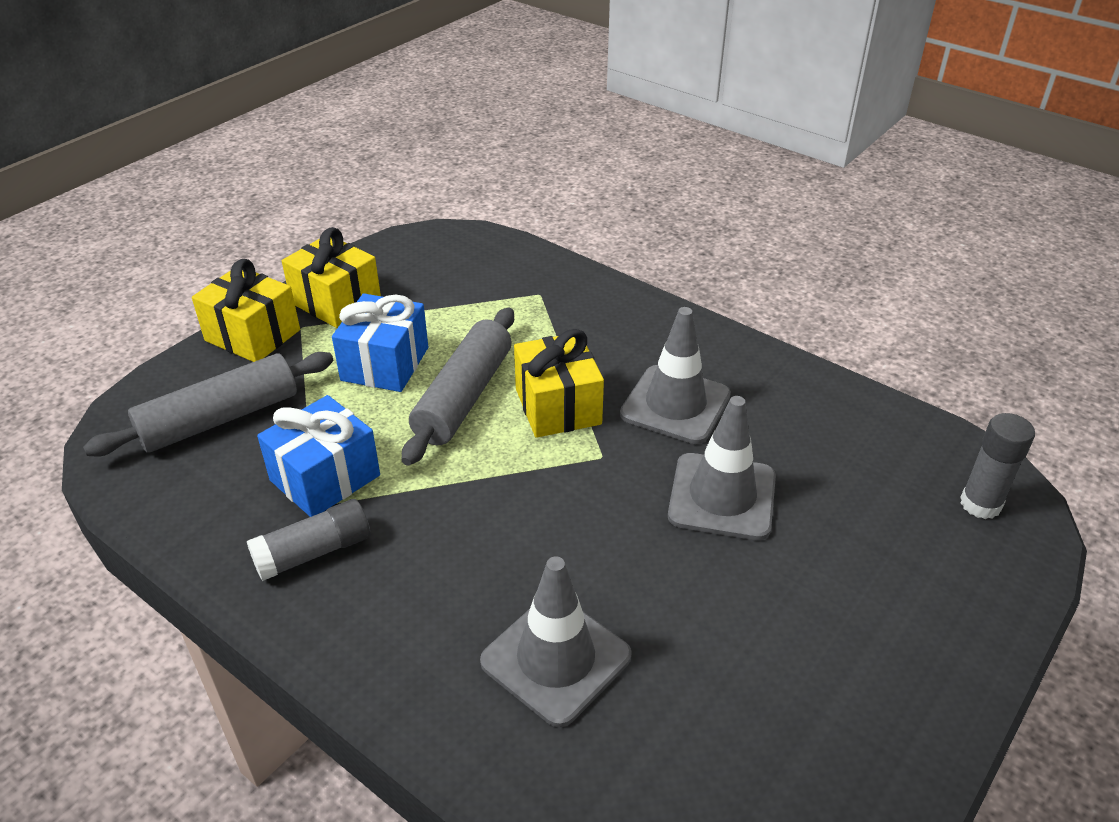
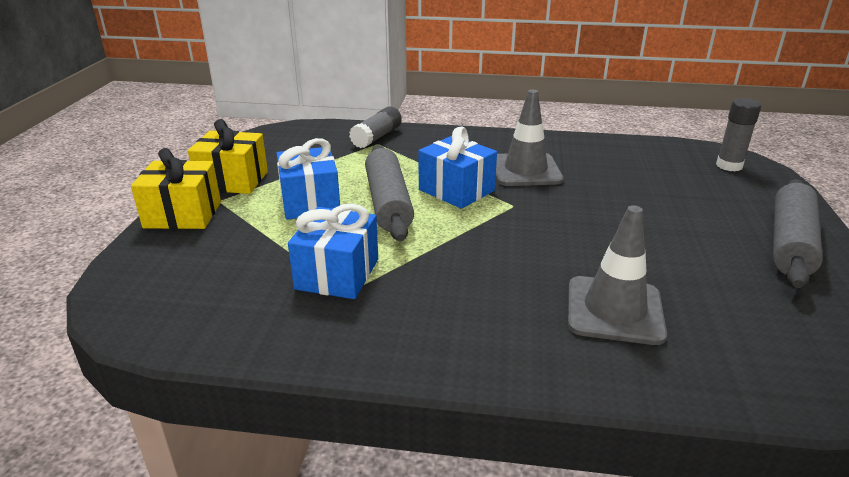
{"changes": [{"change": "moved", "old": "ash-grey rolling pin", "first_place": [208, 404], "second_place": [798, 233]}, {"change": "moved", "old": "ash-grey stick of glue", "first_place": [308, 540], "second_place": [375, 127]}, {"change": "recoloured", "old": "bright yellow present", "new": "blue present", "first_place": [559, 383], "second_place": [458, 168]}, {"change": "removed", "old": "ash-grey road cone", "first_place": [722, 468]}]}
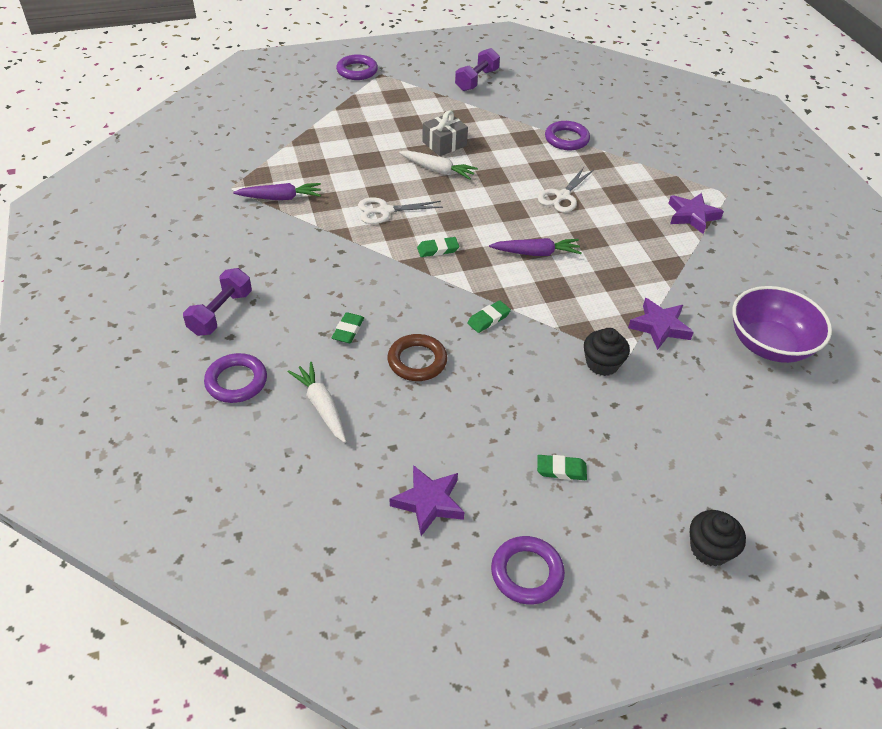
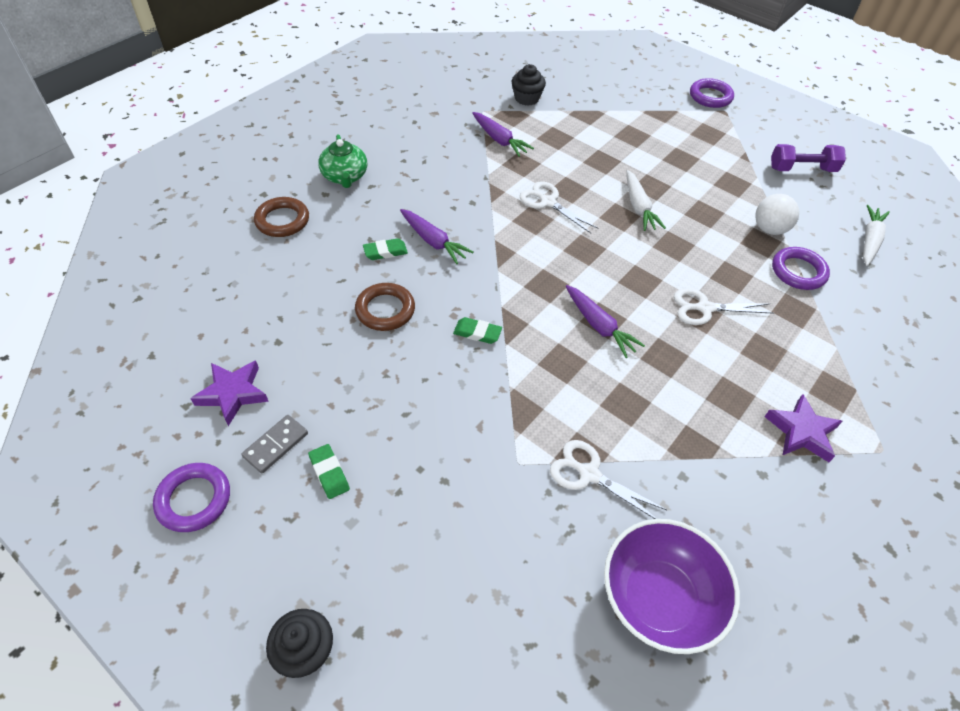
{"changes": [{"change": "replaced", "old": "violet hand weight", "new": "leaf-green china teapot", "first_place": [217, 302], "second_place": [342, 161]}, {"change": "recoloured", "old": "violet hoop", "new": "russet hoop", "first_place": [235, 378], "second_place": [281, 217]}, {"change": "moved", "old": "pure white toy carrot", "first_place": [317, 402], "second_place": [876, 235]}, {"change": "removed", "old": "leaf-green gum eraser", "first_place": [438, 247]}, {"change": "removed", "old": "ash-grey present", "first_place": [445, 133]}, {"change": "moved", "old": "jet-black cupcake", "first_place": [607, 352], "second_place": [528, 85]}, {"change": "replaced", "old": "violet star", "new": "pure white shears", "first_place": [661, 324], "second_place": [608, 479]}, {"change": "added", "new": "ash-grey domino tile", "second_place": [274, 444]}, {"change": "added", "new": "violet toy carrot", "second_place": [436, 236]}, {"change": "added", "new": "pure white ball", "second_place": [777, 214]}]}
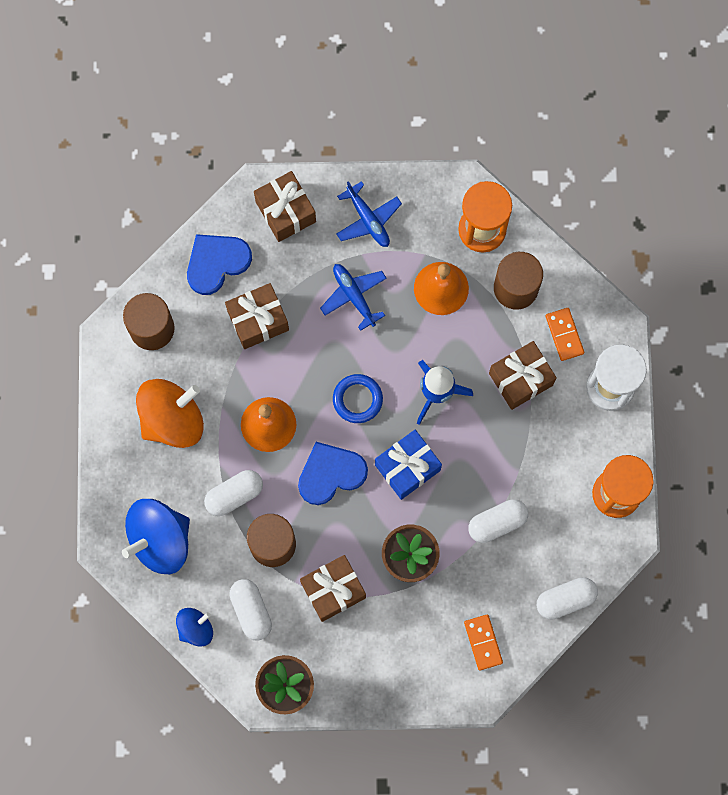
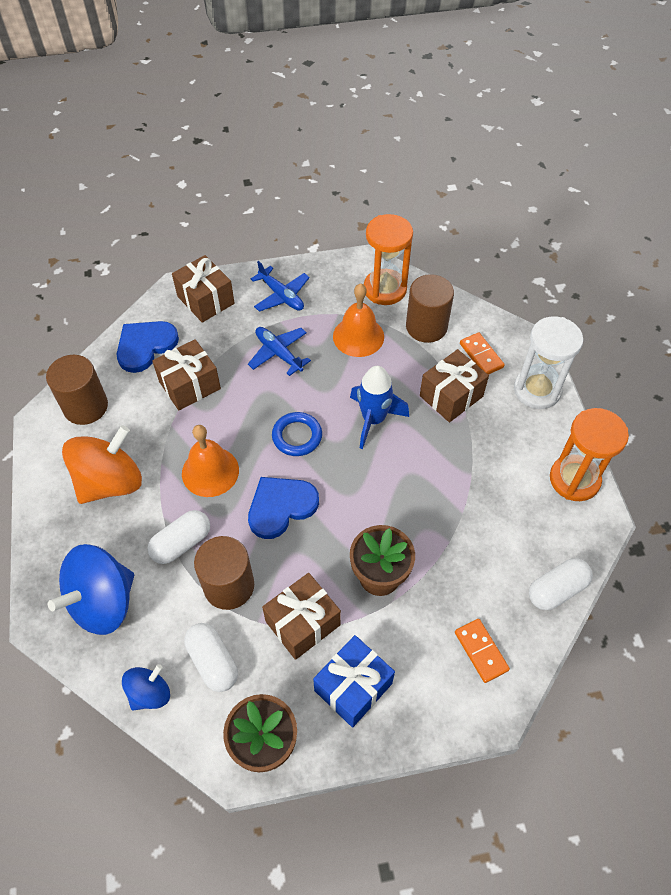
{"changes": [{"change": "moved", "old": "blue present", "first_place": [408, 465], "second_place": [354, 681]}, {"change": "removed", "old": "pure white capsule", "first_place": [498, 521]}]}
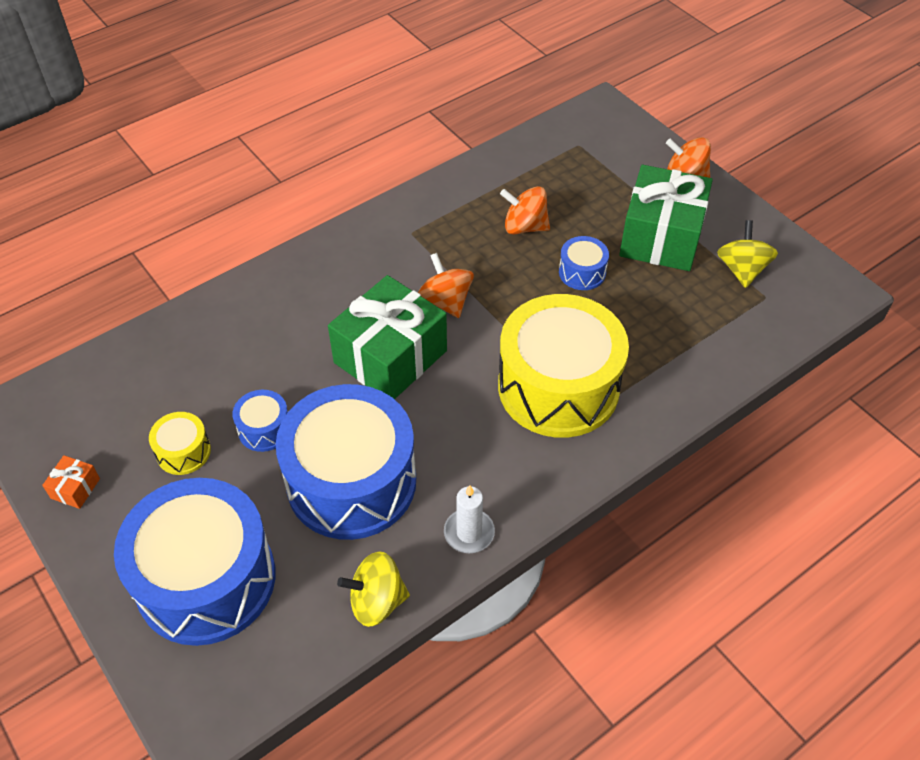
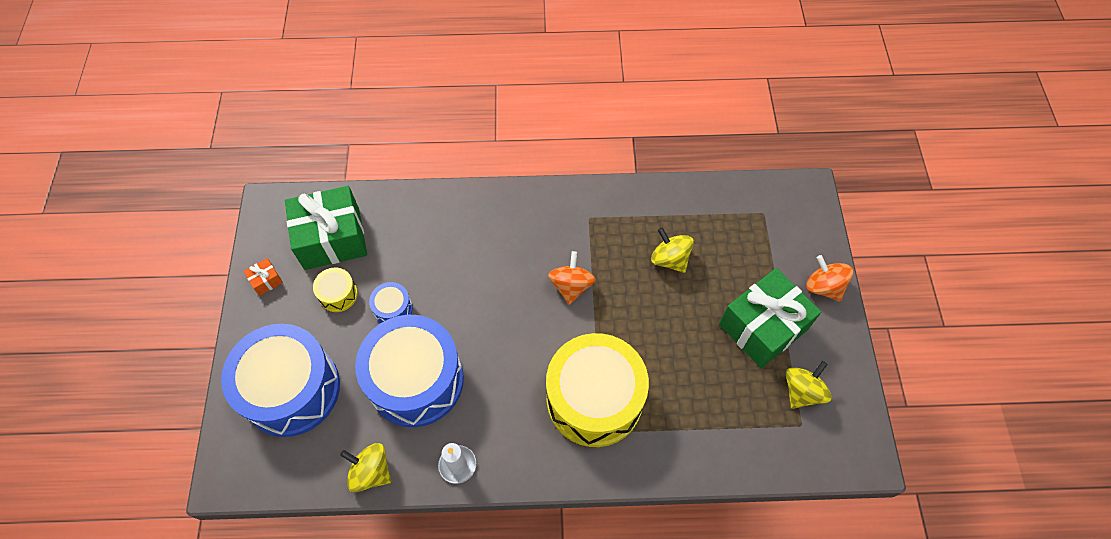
{"changes": [{"change": "moved", "old": "leaf-green present", "first_place": [387, 337], "second_place": [326, 228]}, {"change": "recoloured", "old": "bright orange toy top", "new": "bright yellow toy top", "first_place": [525, 210], "second_place": [672, 250]}, {"change": "removed", "old": "blue drum", "first_place": [584, 263]}]}
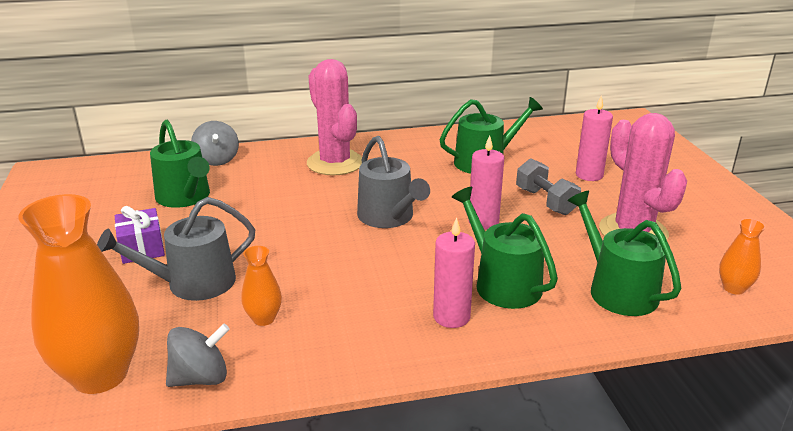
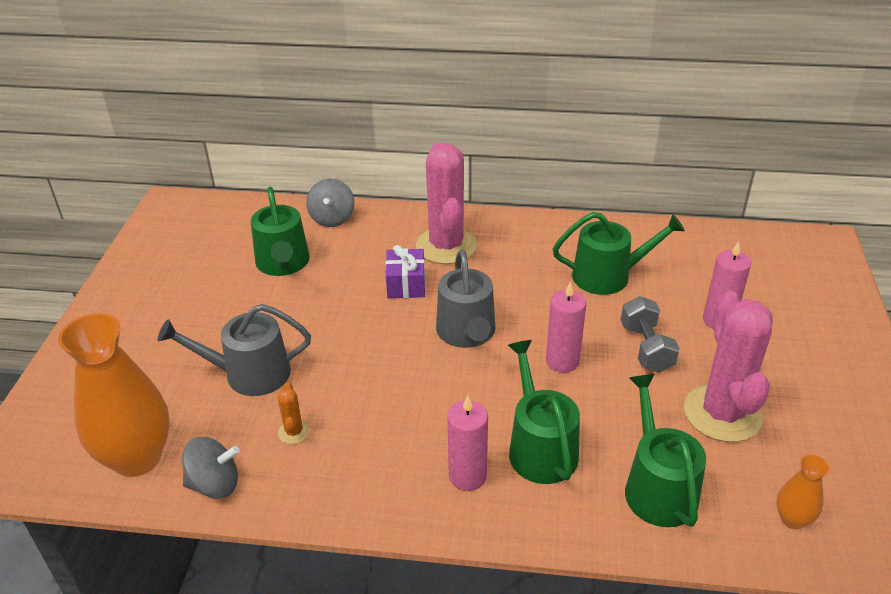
{"changes": [{"change": "moved", "old": "violet present", "first_place": [140, 235], "second_place": [405, 271]}, {"change": "replaced", "old": "bright orange flower vase", "new": "bright orange prickly plant", "first_place": [261, 286], "second_place": [294, 413]}]}
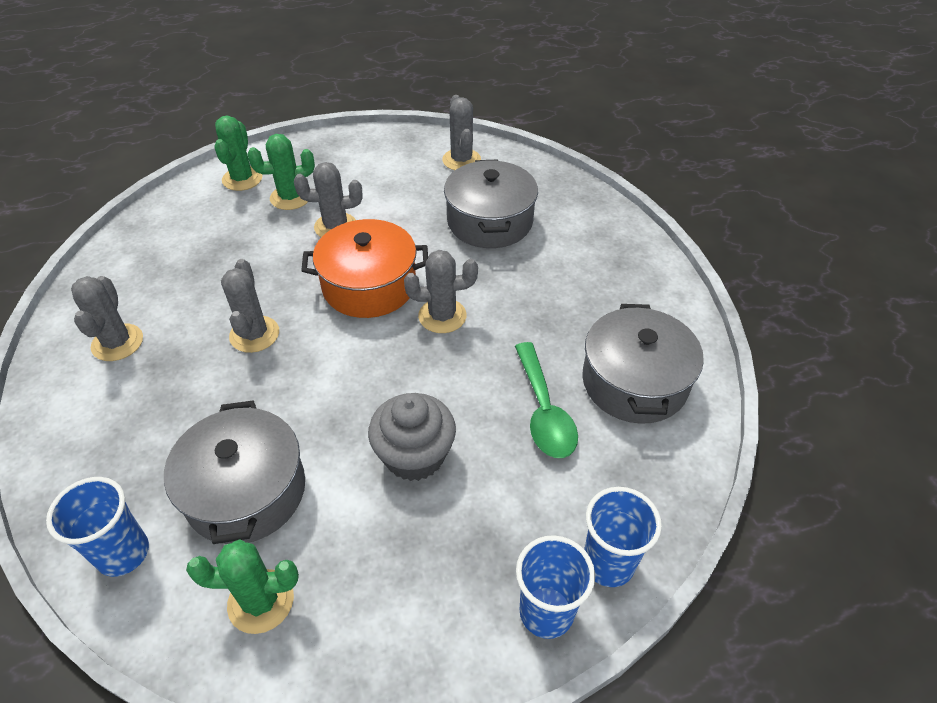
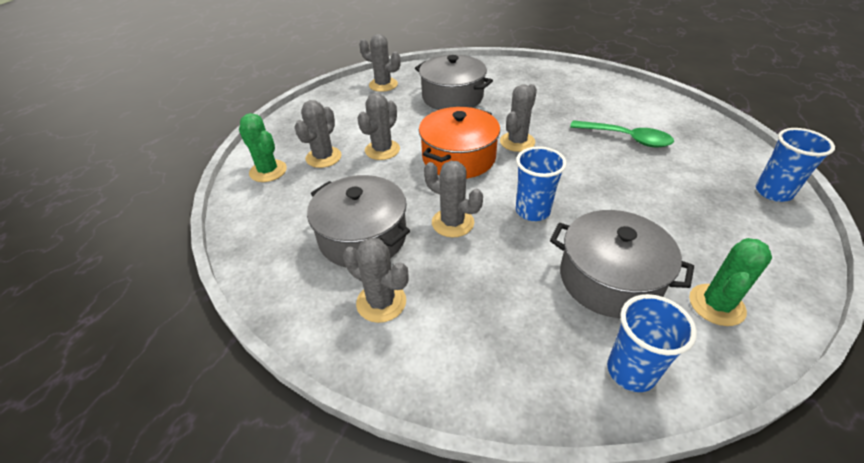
{"changes": [{"change": "recoloured", "old": "leaf-green prickly plant", "new": "ash-grey prickly plant", "first_place": [281, 172], "second_place": [318, 134]}, {"change": "removed", "old": "ash-grey cupcake", "first_place": [412, 437]}, {"change": "moved", "old": "ash-grey cooking pot", "first_place": [643, 364], "second_place": [358, 221]}, {"change": "moved", "old": "blue cup", "first_place": [623, 537], "second_place": [541, 183]}]}
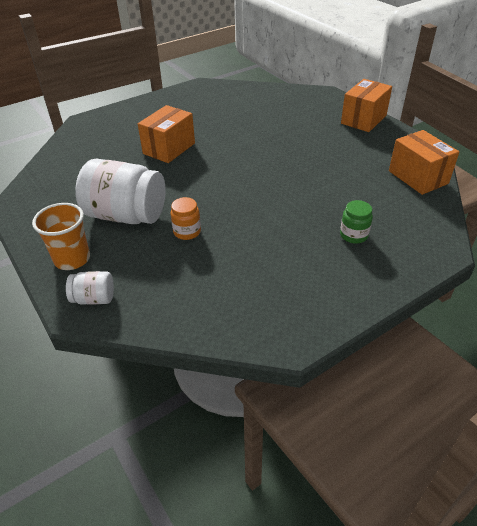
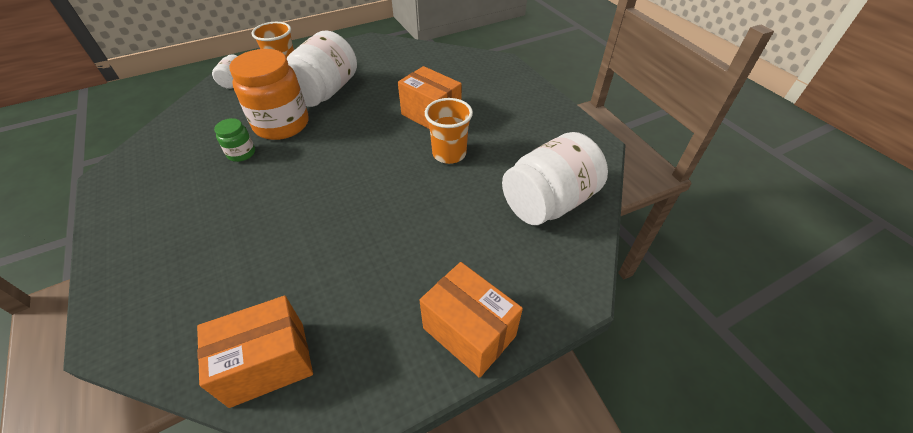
{"changes": [{"change": "resized", "old": "bright orange jar", "first_place": [186, 218], "second_place": [268, 94], "factor": 2.13}, {"change": "moved", "old": "leaf-green jar", "first_place": [356, 222], "second_place": [234, 140]}, {"change": "added", "new": "bright orange cup", "second_place": [449, 131]}, {"change": "added", "new": "pure white jar", "second_place": [555, 178]}]}
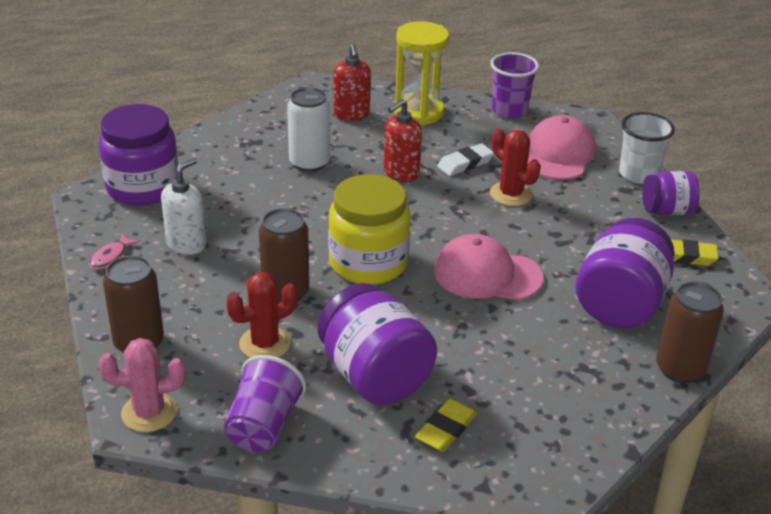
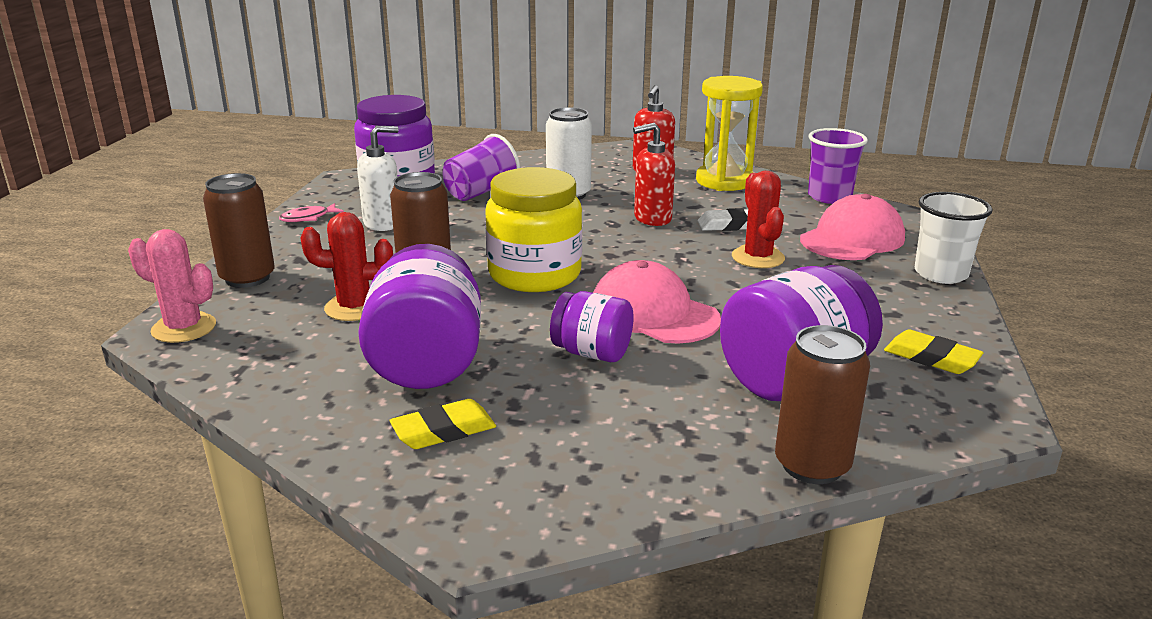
{"changes": [{"change": "moved", "old": "violet cup", "first_place": [265, 403], "second_place": [481, 167]}, {"change": "moved", "old": "violet jar", "first_place": [671, 193], "second_place": [592, 326]}]}
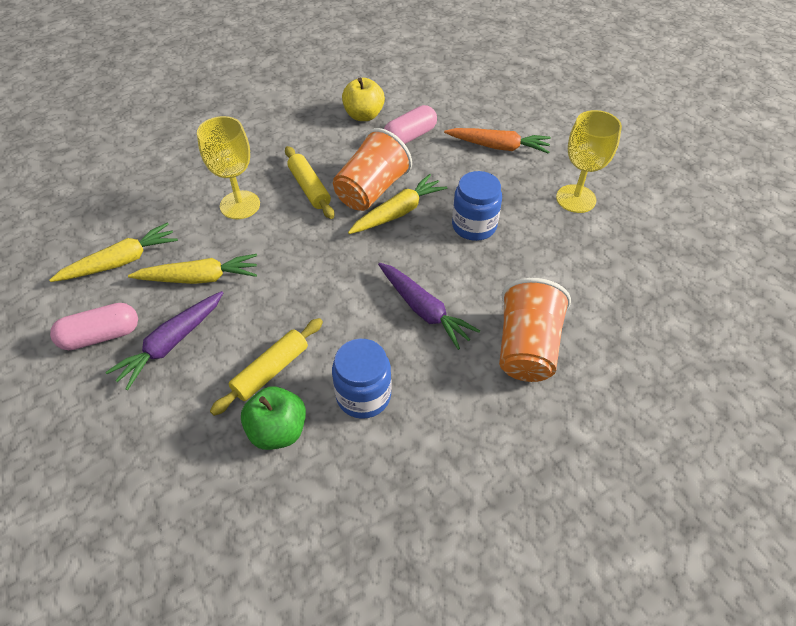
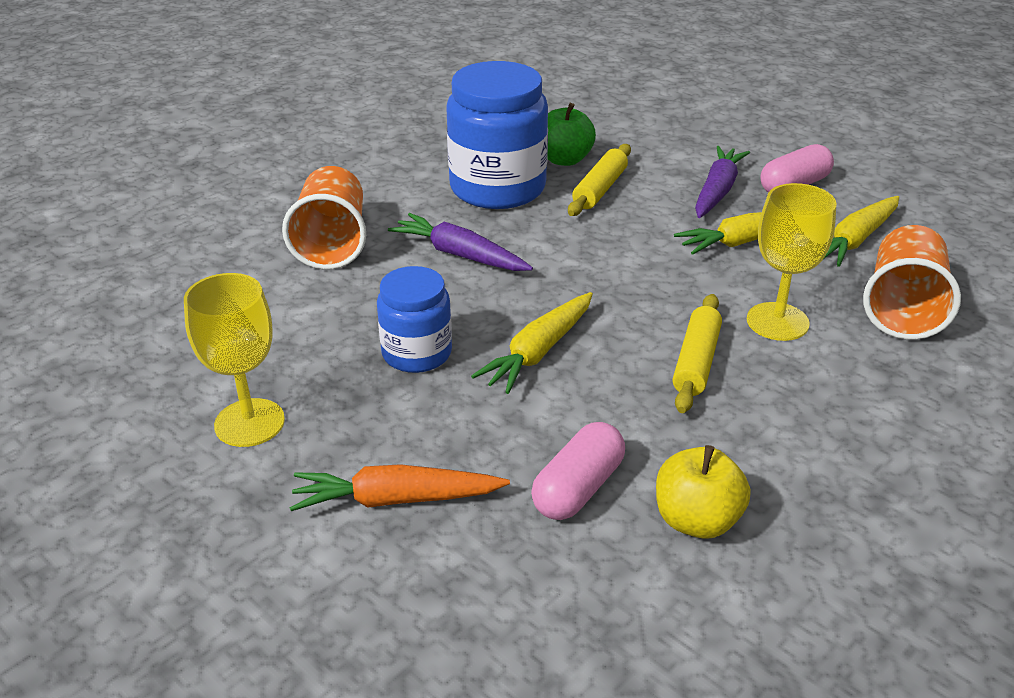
{"changes": [{"change": "turned", "old": "bright yellow rolling pin", "first_place": [309, 182], "second_place": [697, 353], "degrees": 60}, {"change": "resized", "old": "blue jar", "first_place": [361, 379], "second_place": [497, 135], "factor": 1.71}, {"change": "moved", "old": "bright orange cup", "first_place": [372, 169], "second_place": [912, 282]}]}
